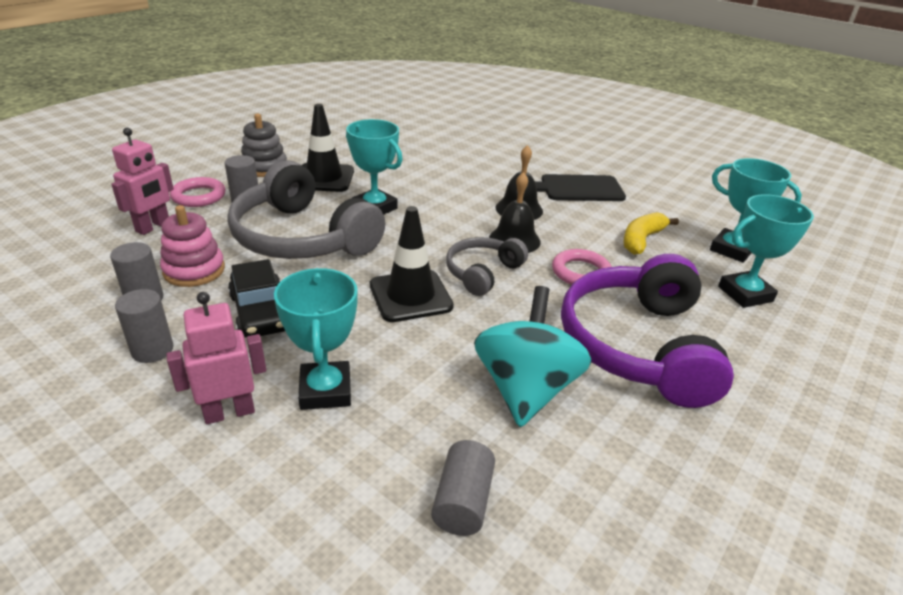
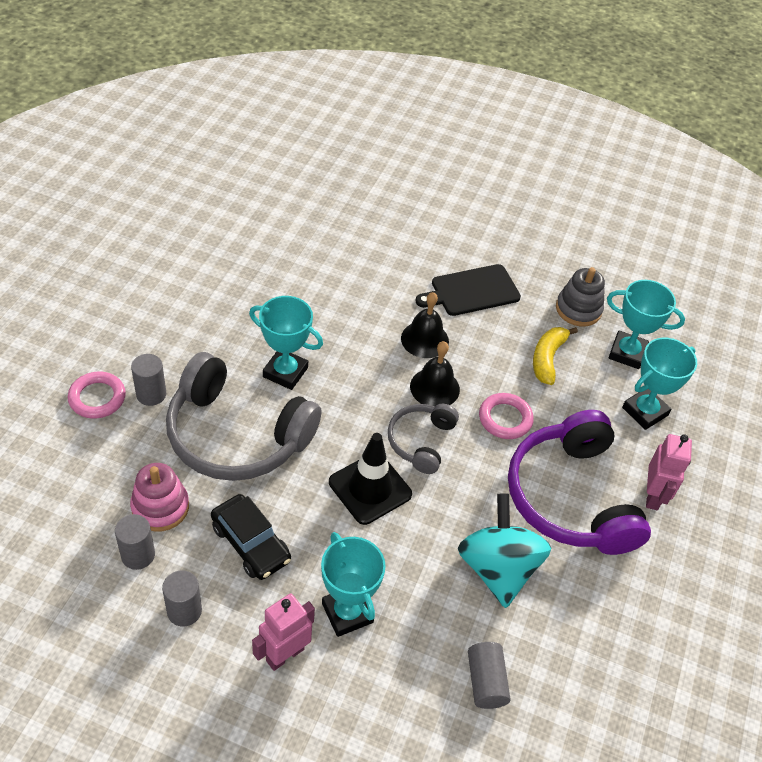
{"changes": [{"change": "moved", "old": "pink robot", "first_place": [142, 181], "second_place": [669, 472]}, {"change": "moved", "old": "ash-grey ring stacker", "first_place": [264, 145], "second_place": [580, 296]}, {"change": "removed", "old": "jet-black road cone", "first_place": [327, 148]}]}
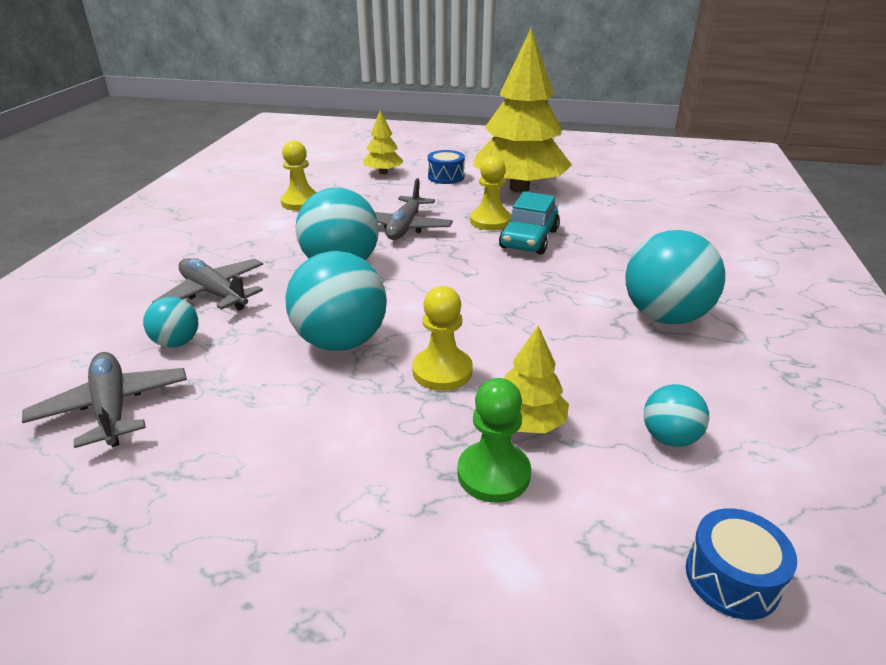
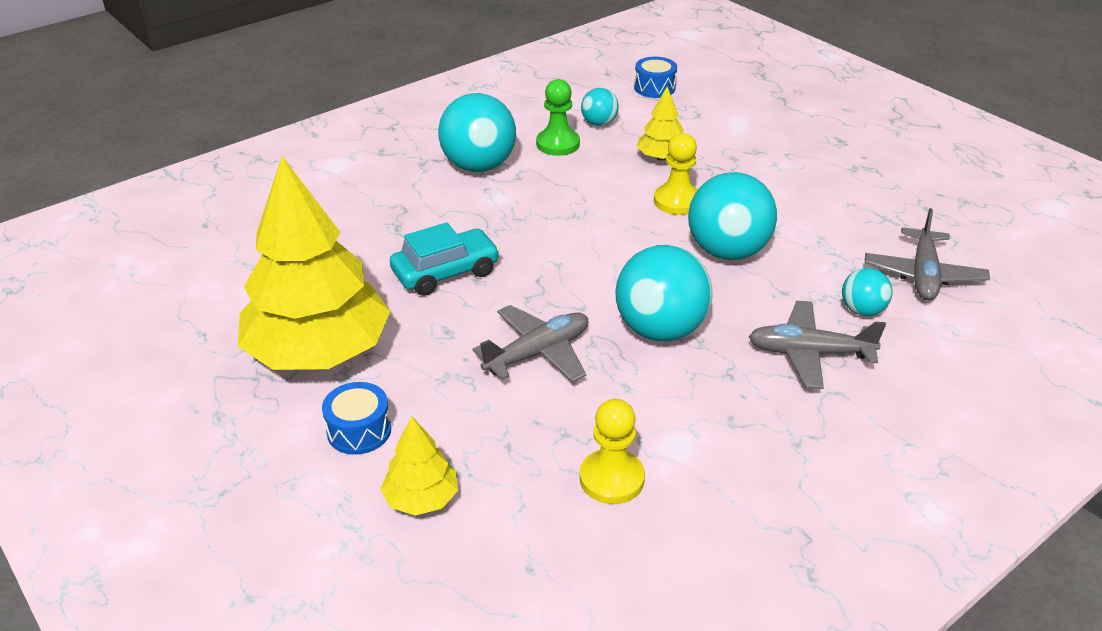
{"changes": [{"change": "turned", "old": "ash-grey toy plane", "first_place": [207, 284], "second_place": [817, 345], "degrees": 105}, {"change": "moved", "old": "leaf-green pawn", "first_place": [494, 440], "second_place": [558, 117]}, {"change": "removed", "old": "bright yellow pawn", "first_place": [490, 193]}]}
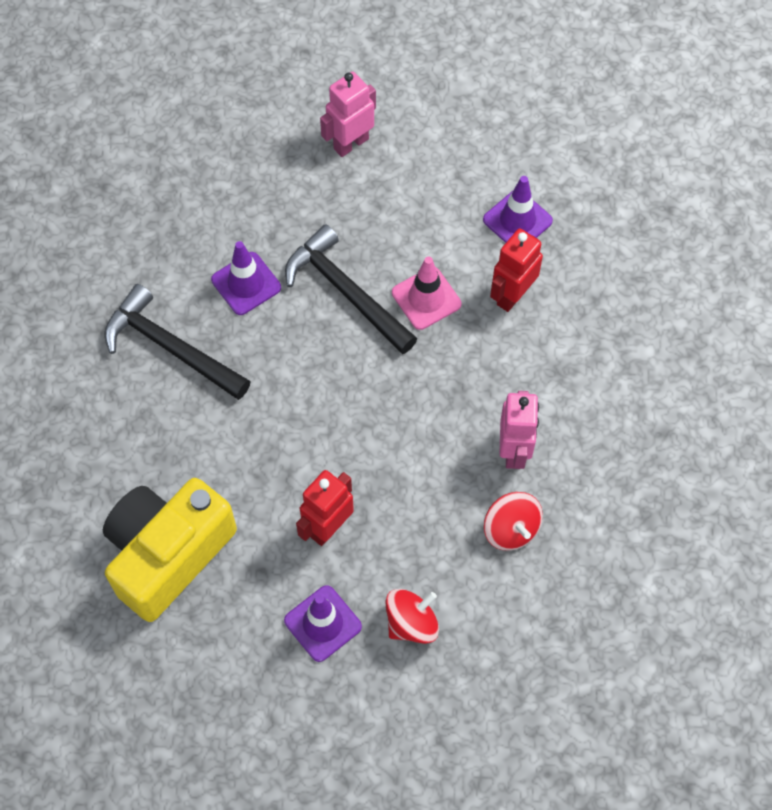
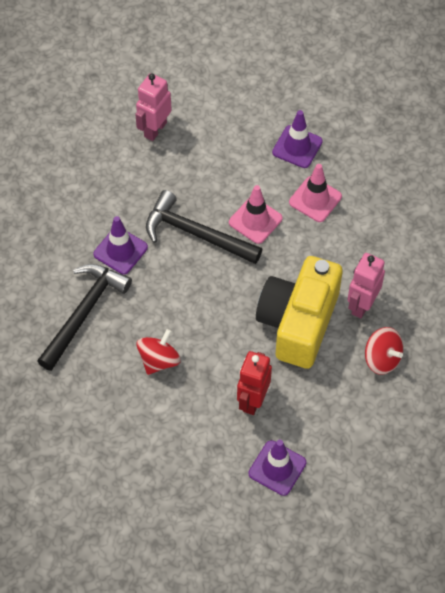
{"changes": [{"change": "moved", "old": "bright yellow camera", "first_place": [170, 550], "second_place": [299, 312]}, {"change": "turned", "old": "jet-black carpenter's hammer", "first_place": [178, 342], "second_place": [84, 317], "degrees": 105}, {"change": "moved", "old": "crimson toy top", "first_place": [412, 616], "second_place": [158, 352]}, {"change": "replaced", "old": "crimson robot", "new": "pink road cone", "first_place": [516, 270], "second_place": [315, 193]}, {"change": "turned", "old": "pink robot", "first_place": [519, 430], "second_place": [366, 285], "degrees": -135}]}
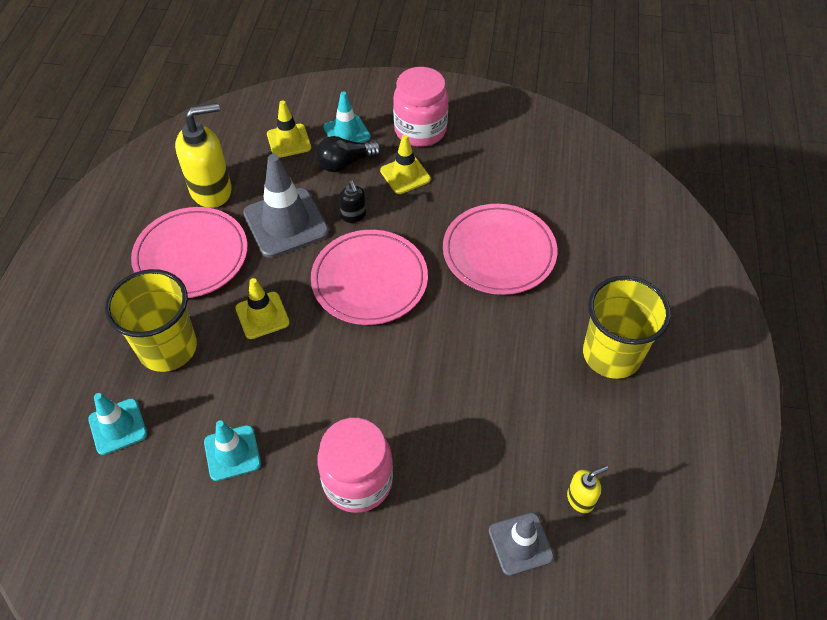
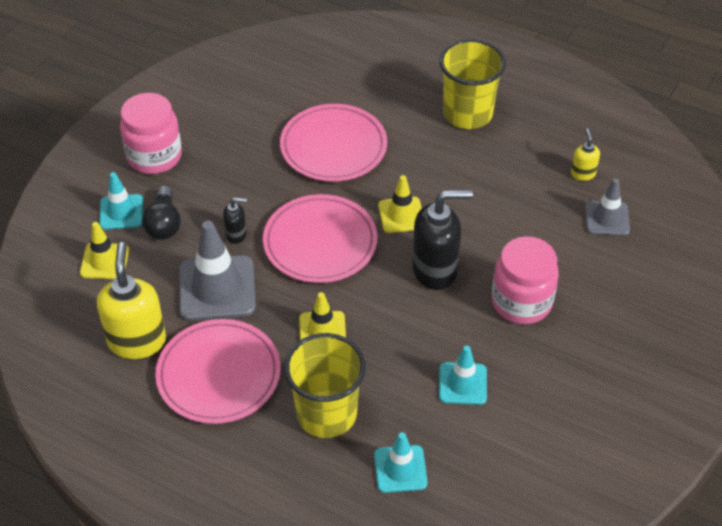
{"changes": [{"change": "moved", "old": "bright yellow road cone", "first_place": [405, 164], "second_place": [400, 204]}, {"change": "added", "new": "jet-black soap dispenser", "second_place": [442, 240]}]}
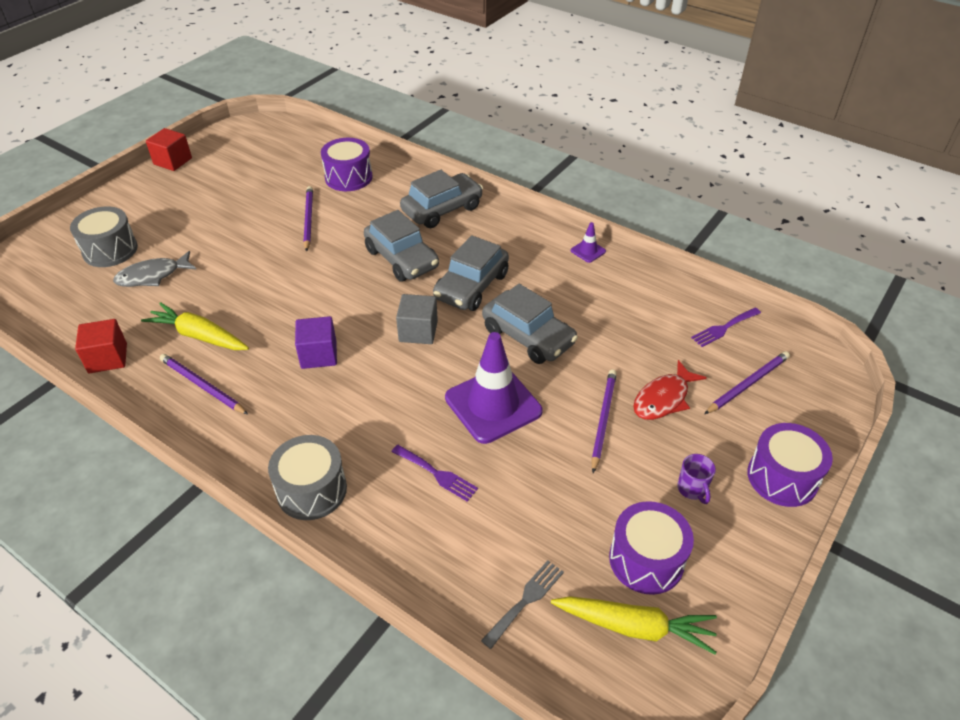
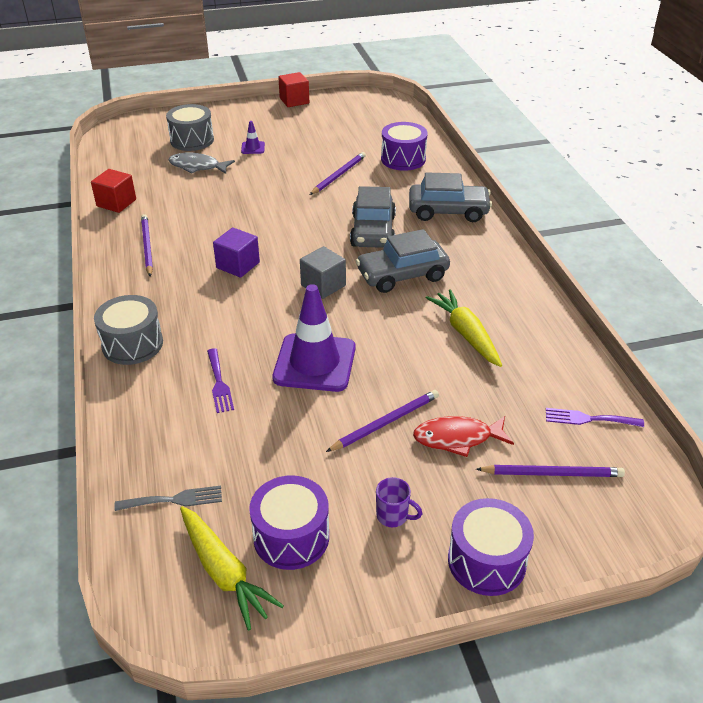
{"changes": [{"change": "moved", "old": "bright yellow toy carrot", "first_place": [195, 326], "second_place": [464, 328]}, {"change": "removed", "old": "ash-grey automobile", "first_place": [530, 324]}, {"change": "moved", "old": "violet road cone", "first_place": [588, 242], "second_place": [253, 137]}, {"change": "turned", "old": "violet coffee mug", "first_place": [696, 479], "second_place": [399, 502], "degrees": -90}]}
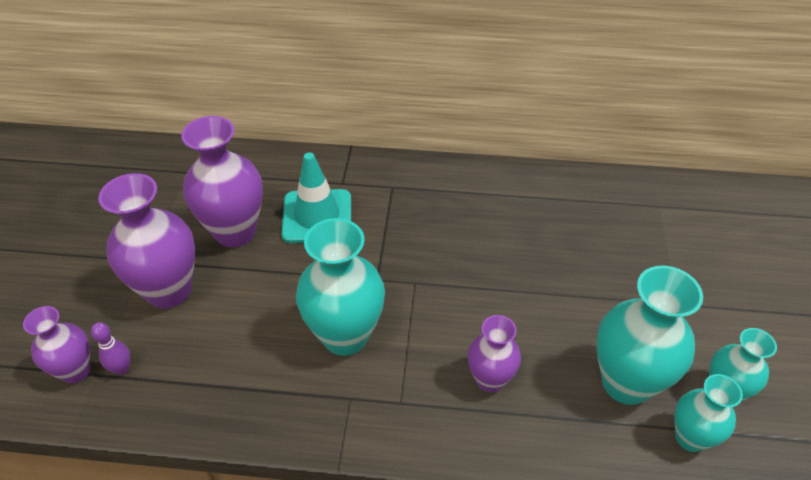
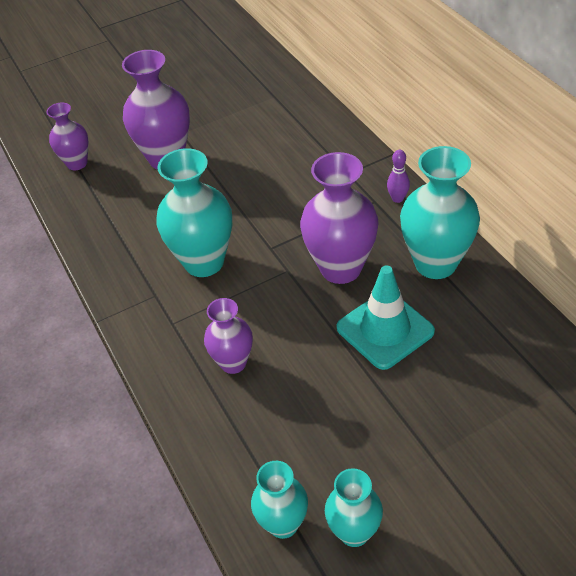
{"changes": [{"change": "moved", "old": "violet skittle", "first_place": [111, 348], "second_place": [398, 176]}, {"change": "moved", "old": "violet flower vase", "first_place": [222, 181], "second_place": [339, 218]}, {"change": "moved", "old": "teal road cone", "first_place": [316, 197], "second_place": [386, 317]}, {"change": "moved", "old": "teal flower vase", "first_place": [650, 335], "second_place": [440, 212]}]}
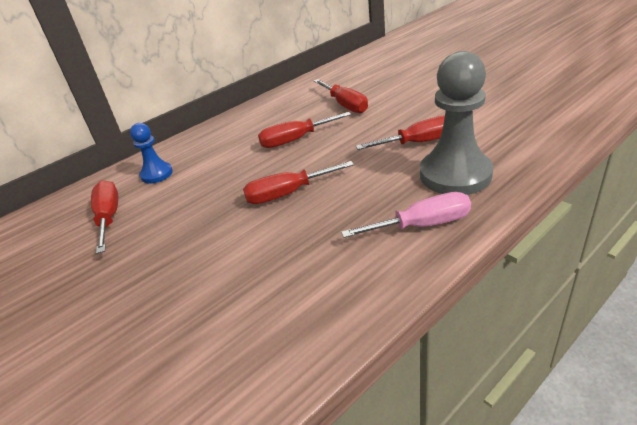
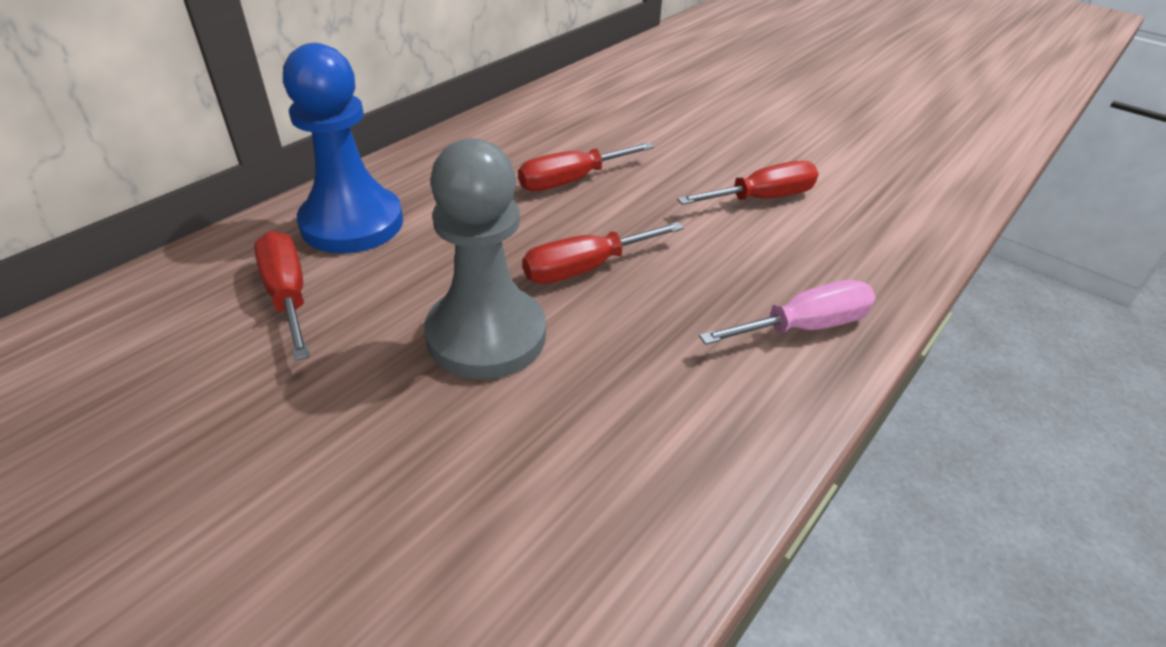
{"changes": [{"change": "resized", "old": "blue pawn", "first_place": [151, 153], "second_place": [343, 148], "factor": 1.91}, {"change": "removed", "old": "crimson screwdriver", "first_place": [341, 96]}, {"change": "moved", "old": "ash-grey pawn", "first_place": [456, 123], "second_place": [485, 259]}]}
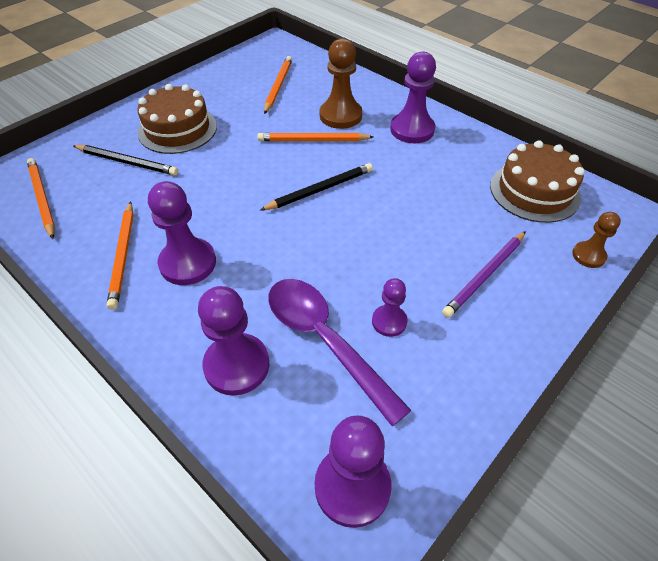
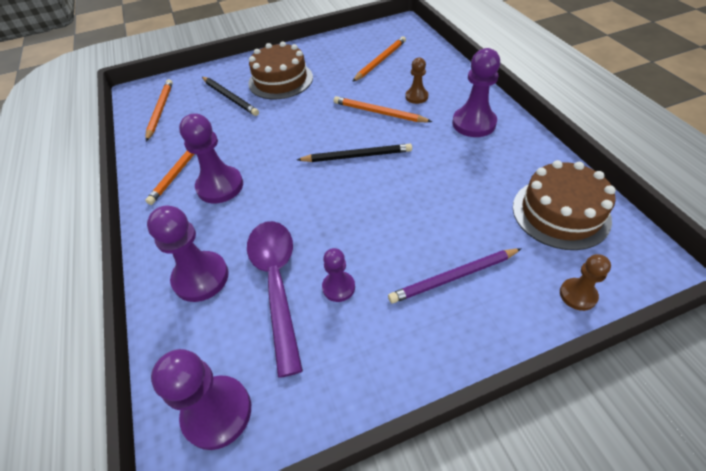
{"changes": [{"change": "resized", "old": "russet pawn", "first_place": [341, 83], "second_place": [416, 80], "factor": 0.57}]}
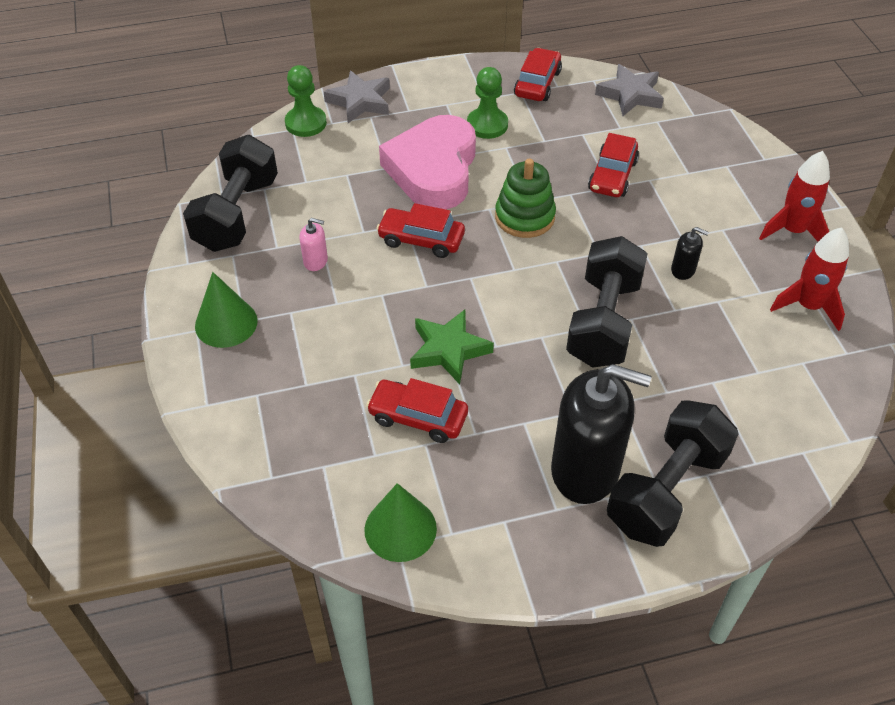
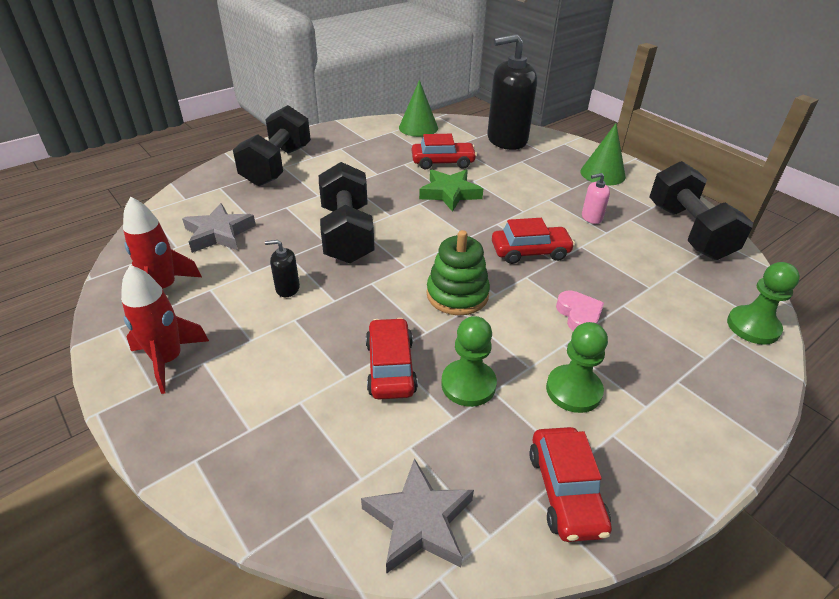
{"changes": [{"change": "moved", "old": "ash-grey star", "first_place": [357, 97], "second_place": [219, 228]}, {"change": "resized", "old": "pink love heart", "first_place": [427, 162], "second_place": [580, 311], "factor": 0.42}, {"change": "moved", "old": "jet-black soap dispenser", "first_place": [601, 434], "second_place": [512, 92]}, {"change": "added", "new": "leaf-green pawn", "second_place": [469, 361]}]}
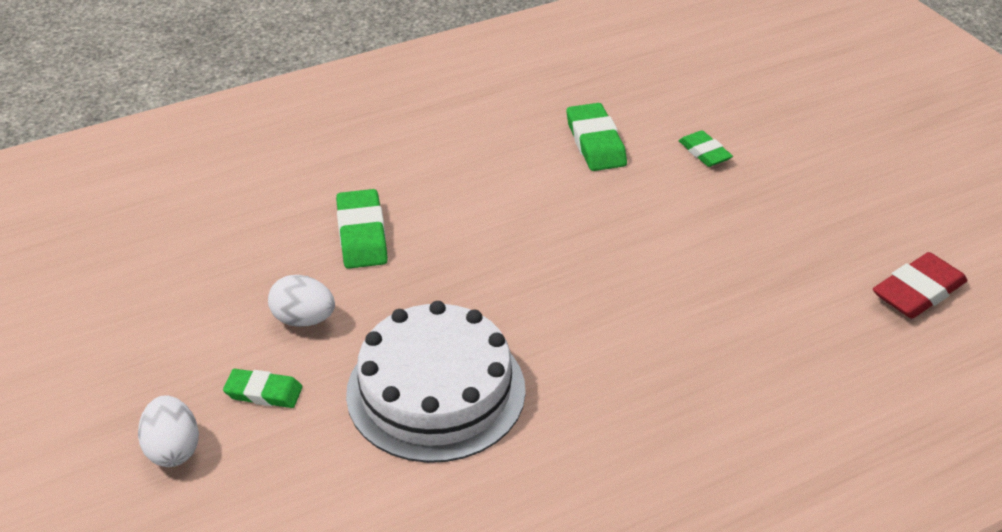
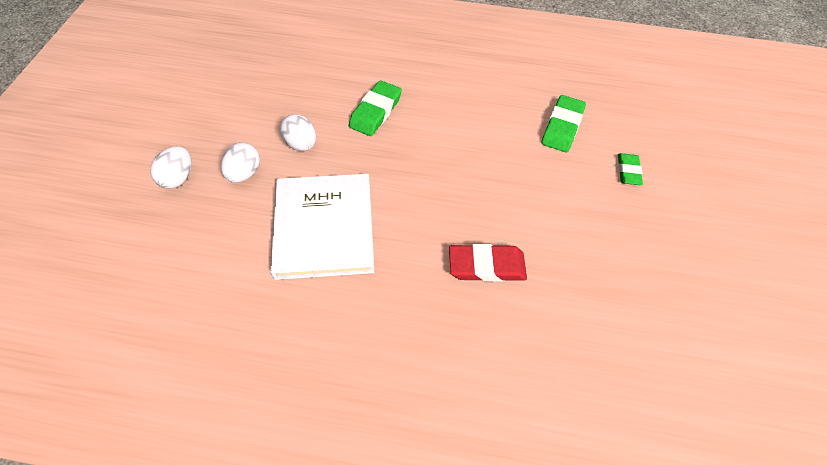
{"changes": [{"change": "replaced", "old": "leaf-green gum eraser", "new": "pure white egg shape", "first_place": [263, 388], "second_place": [240, 162]}, {"change": "replaced", "old": "pure white gateau", "new": "pure white book", "first_place": [436, 382], "second_place": [322, 227]}, {"change": "moved", "old": "crimson gum eraser", "first_place": [920, 285], "second_place": [488, 263]}]}
